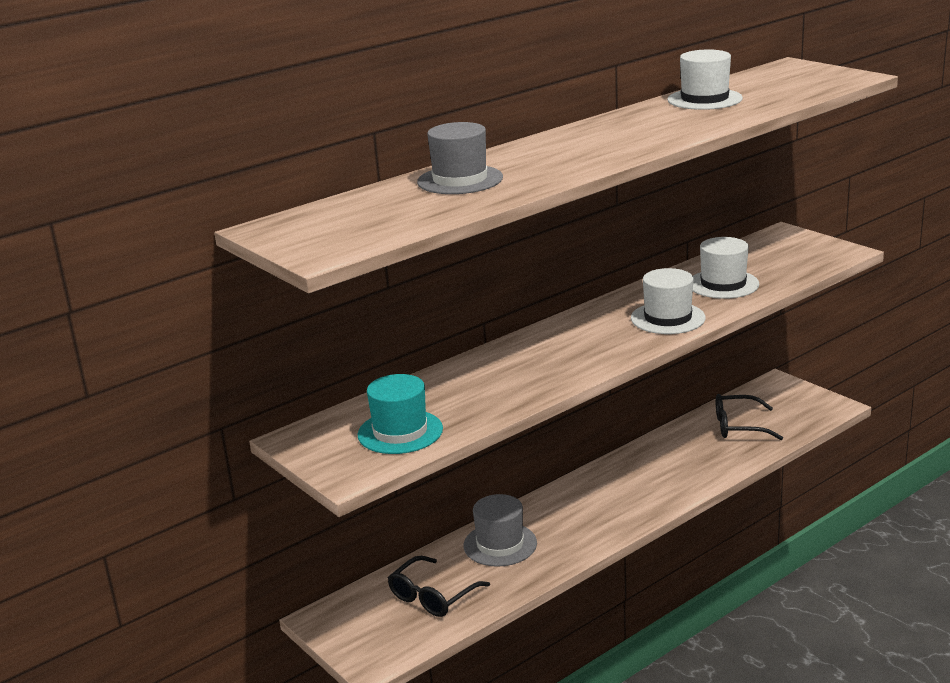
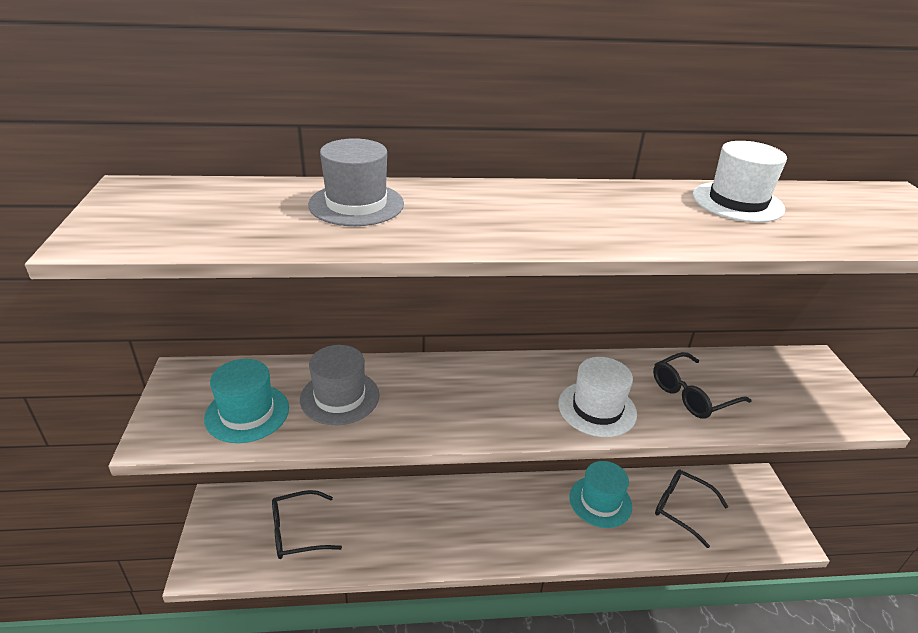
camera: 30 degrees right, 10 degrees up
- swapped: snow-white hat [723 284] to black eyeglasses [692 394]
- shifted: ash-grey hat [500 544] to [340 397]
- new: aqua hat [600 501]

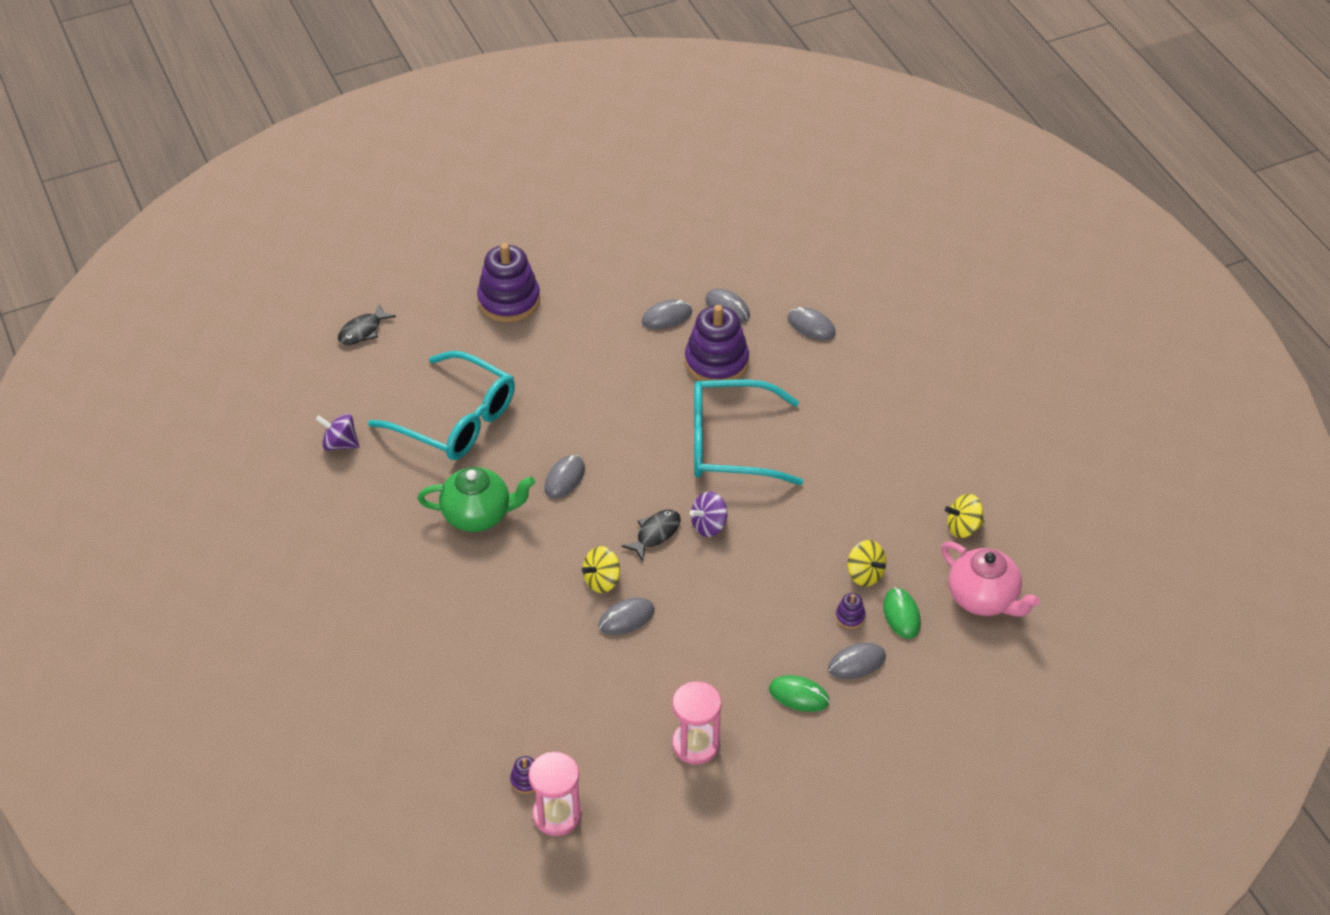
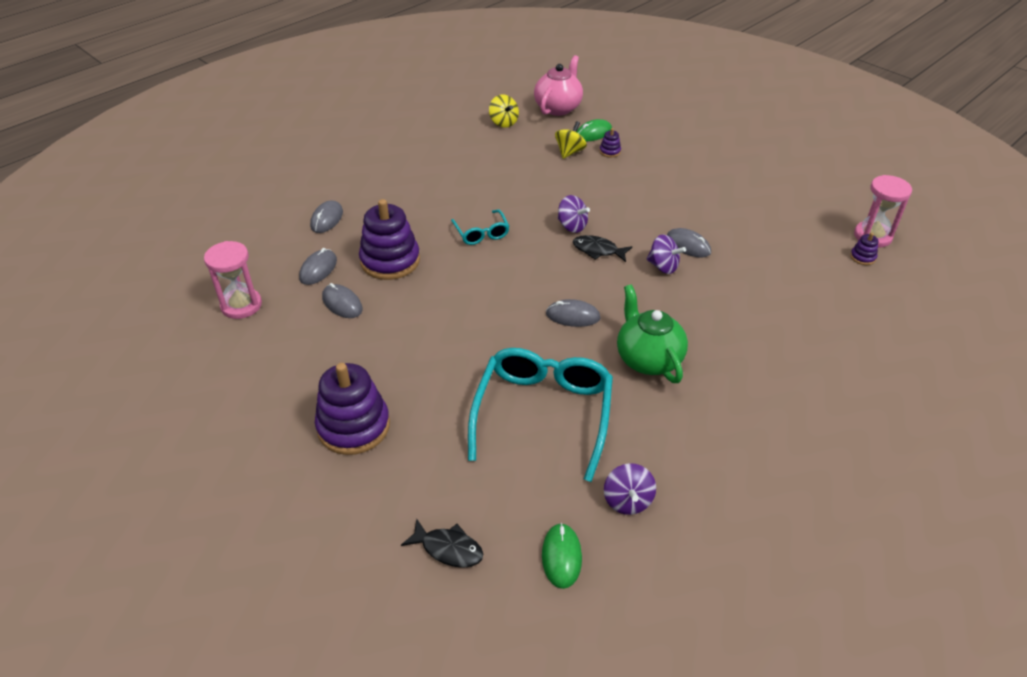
camera: 110 degrees left, 5 degrees down
- scaled: aqua eyeglasses [731 444] = [481 233] x0.49
- repainted: yellow spinning top [602 580] to violet spinning top [663 266]
- gone: ash-grey PC mouse [857 663]
- shifted: leaf-green PC mouse [799 695] to [561 557]
- shifted: rose-pink sandglass [695 744] to [241 305]

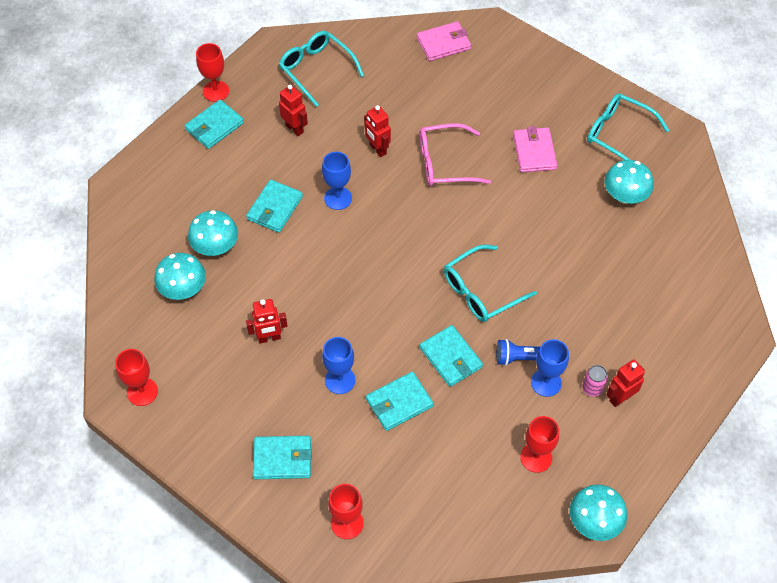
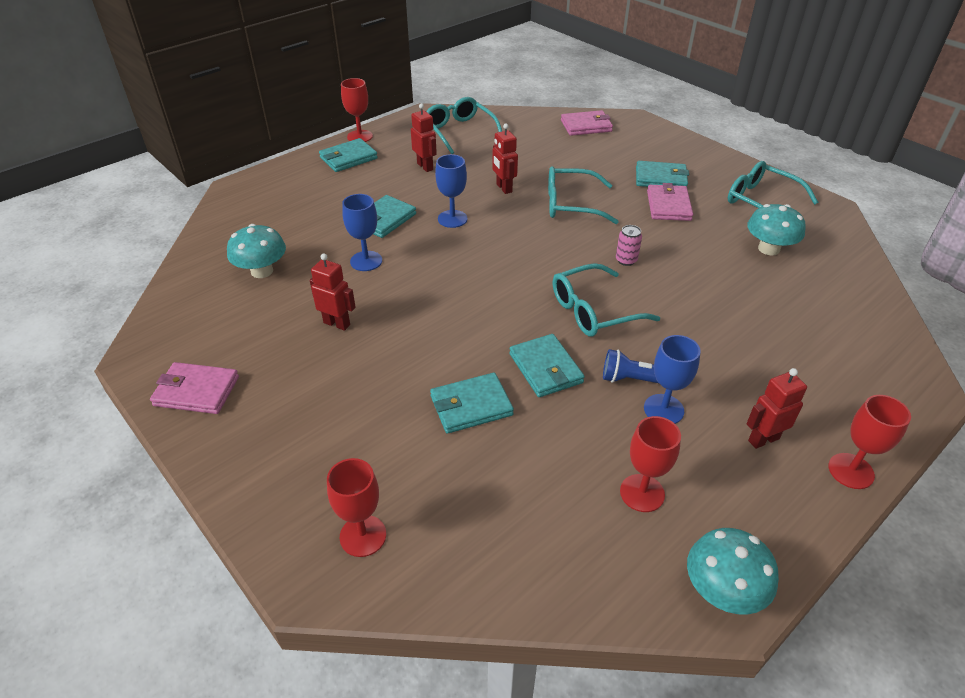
camera: 10 degrees right, 15 degrees down
- repainted: rose-pink eyeglasses [445 163] to aqua eyeglasses [572 204]
- gone: aqua mushroom [215 246]
- rotated: scarlet robot figure [269 338] = [337 323] 150 degrees counterclockwise
- shifted: blue goblet [340 380] to [366 261]
- shifted: scarlet goblet [142 392] to [851 471]
- shifted: rose-pink tin [592 388] to [626 260]
- shifted: aqua wallet [282 459] to [660 178]
- new: rose-pink wallet [196 391]

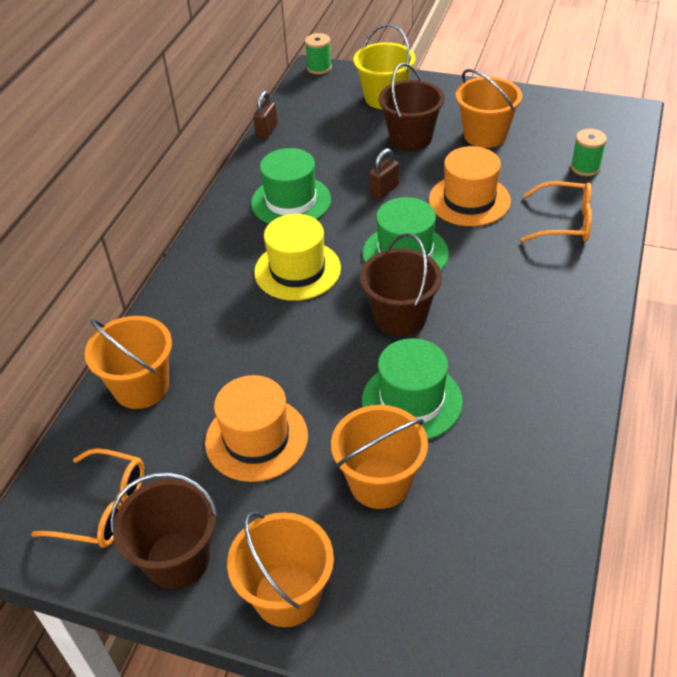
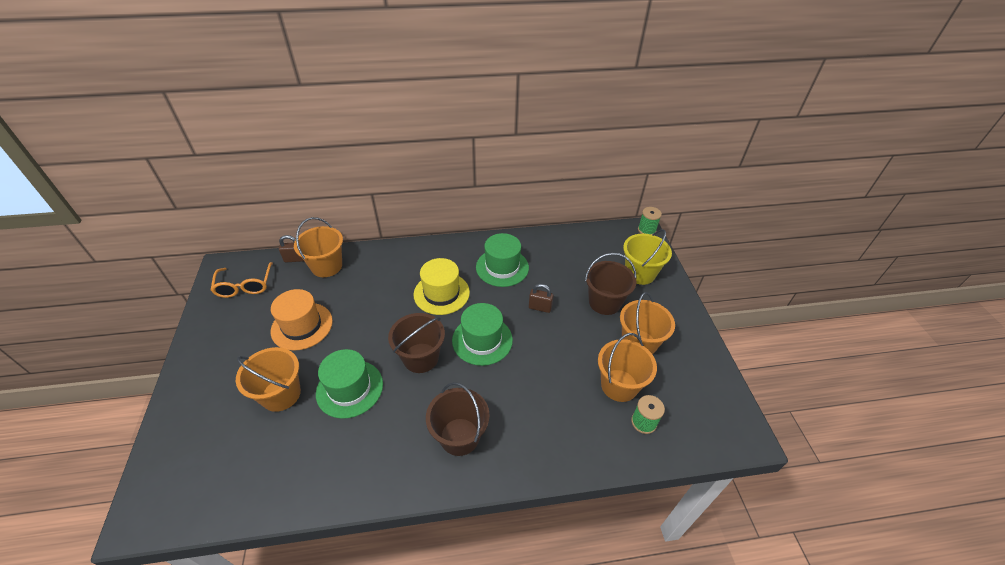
camera: 60 degrees right, 0 degrees up
- shifted: brown lock [267 131] to [295 259]
- gone: orange-coloured hat [469 200]
- gone: orange-coloured eyeglasses [565 222]
- shifted: brown pail [177 559] to [459 436]
- shifted: orange-coloured pail [287 595] to [619 385]

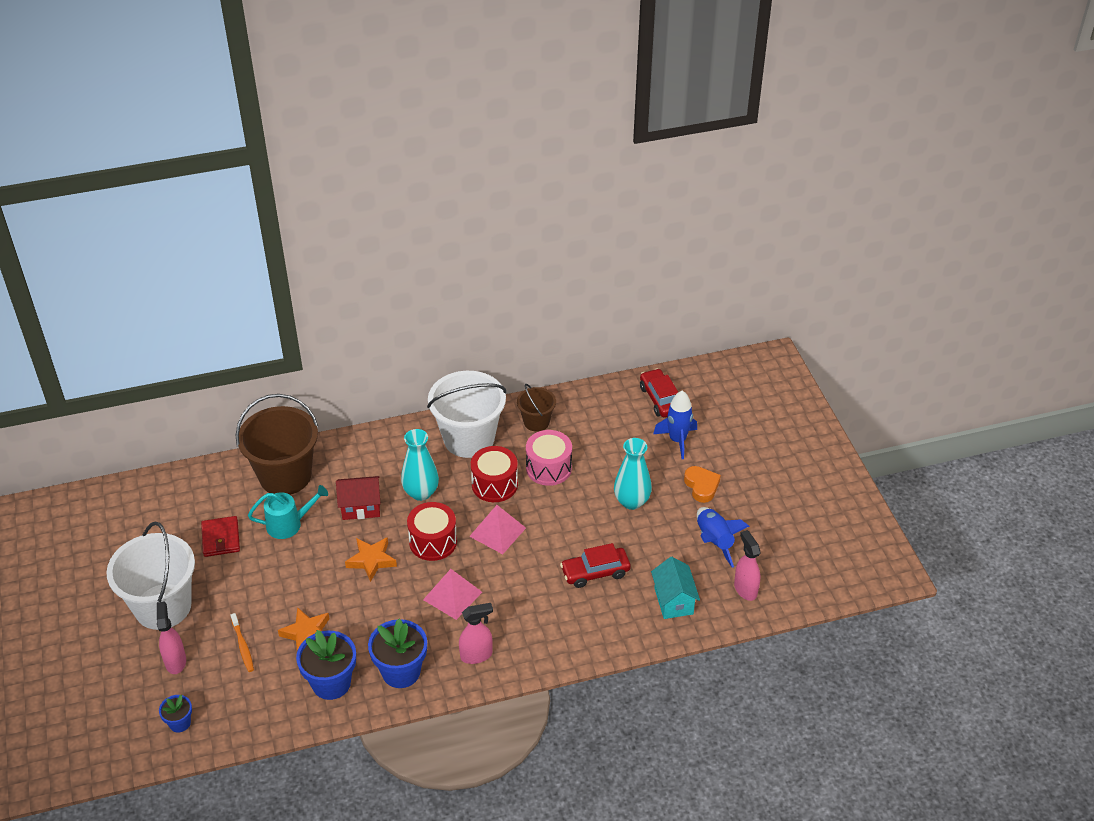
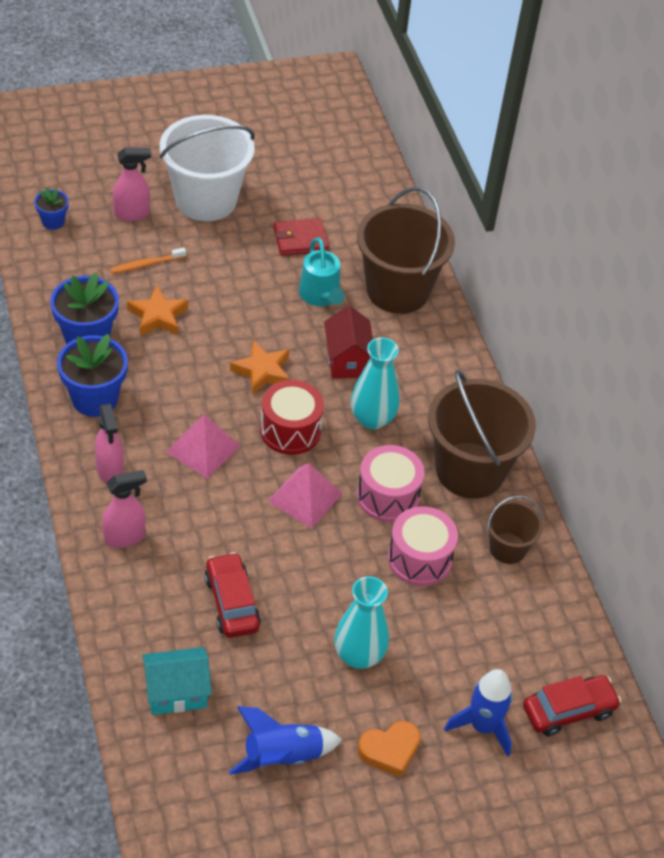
camera: 85 degrees right, 5 degrees up
- repainted: snow-white pail [469 439] to brown pail [470 470]
- repainted: scarlet toy drum [494 484] to rose-pink toy drum [388 496]
- shifted: rose-pink sprayer [745 589] to [125 537]

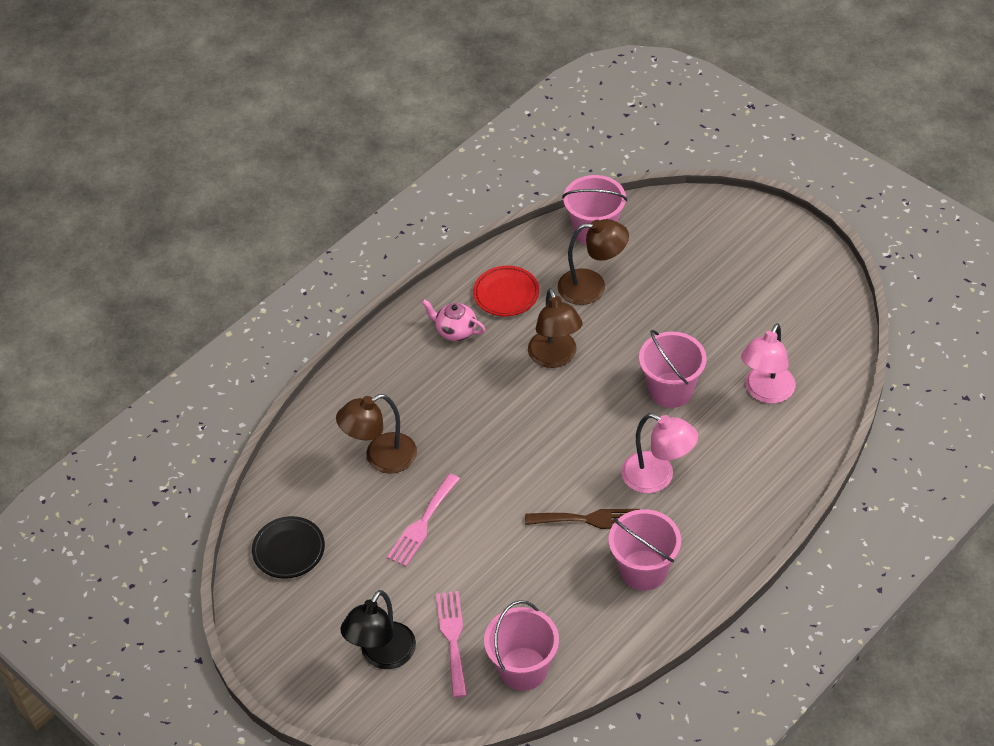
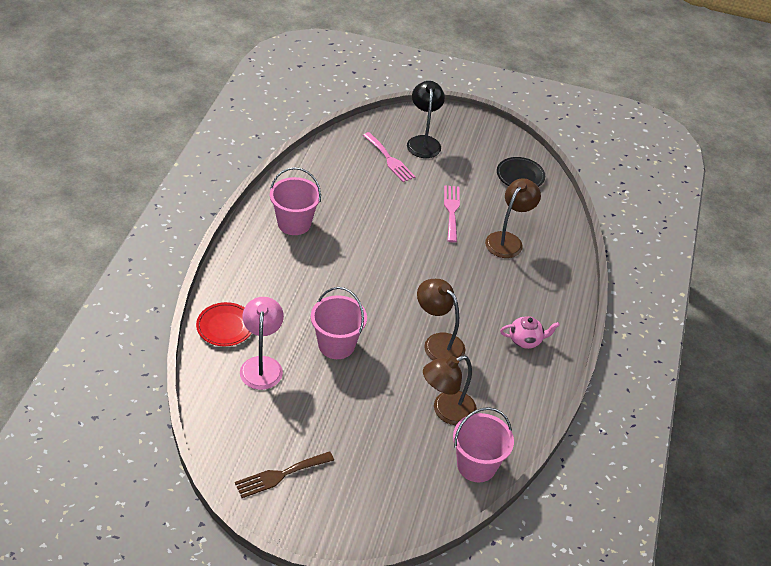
camera: 145 degrees right, 5 degrees down
- shifted: scarlet dinner plate [506 294] to [225 327]
- gone: rose-pink reading lamp [657 477]
- shifted: brown table fork [589 519] to [280 475]
- gone: rose-pink pail [523 669]

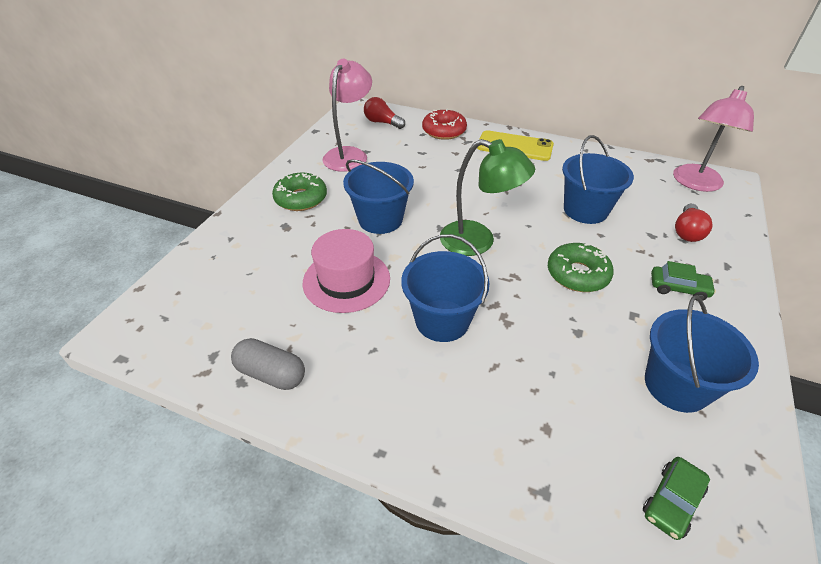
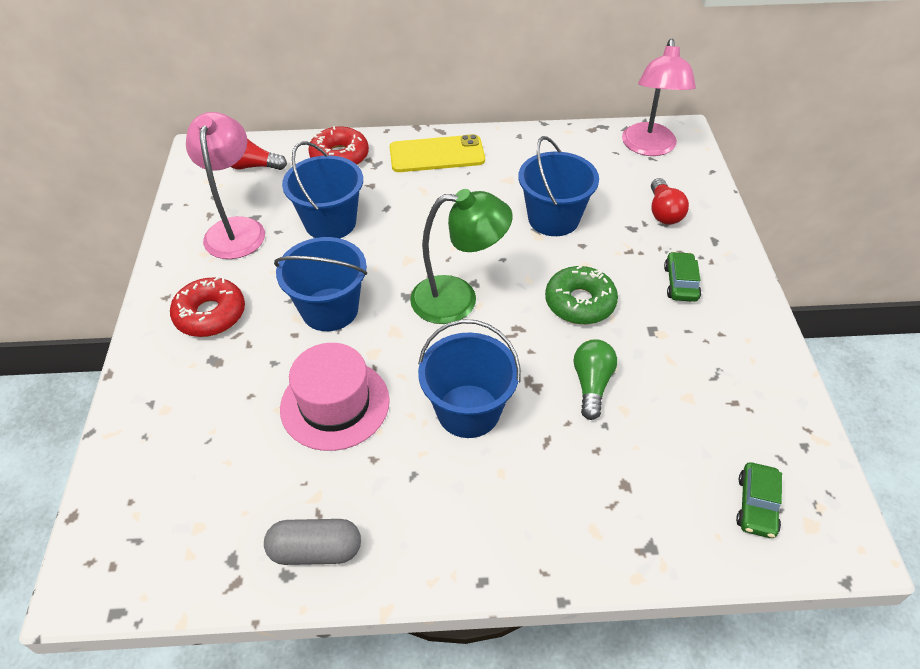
camera: 25 degrees left, 5 degrees up
- repainted: leaf-green doughnut [301 198] to scarlet doughnut [210 314]
- rotated: leaf-green automobile [678 288] = [680 283] 75 degrees counterclockwise
- shifted: blue pail [676 385] to [330 222]
- new: leaf-green light bulb [591 384]

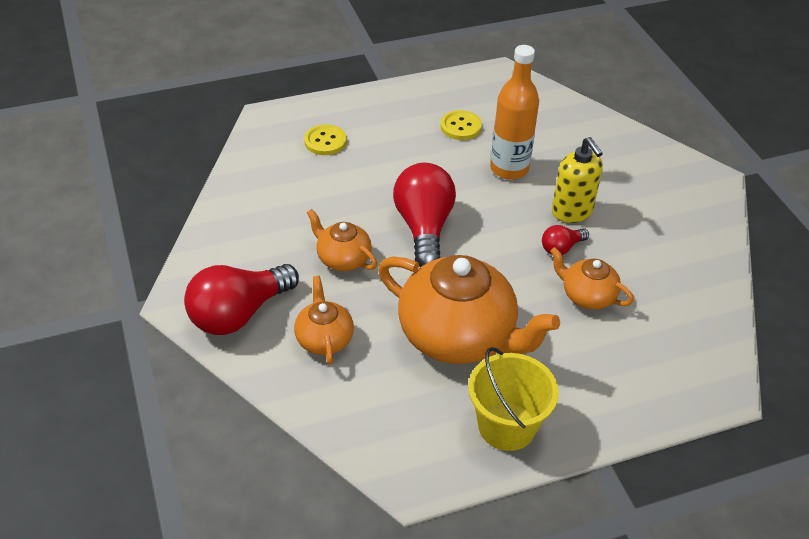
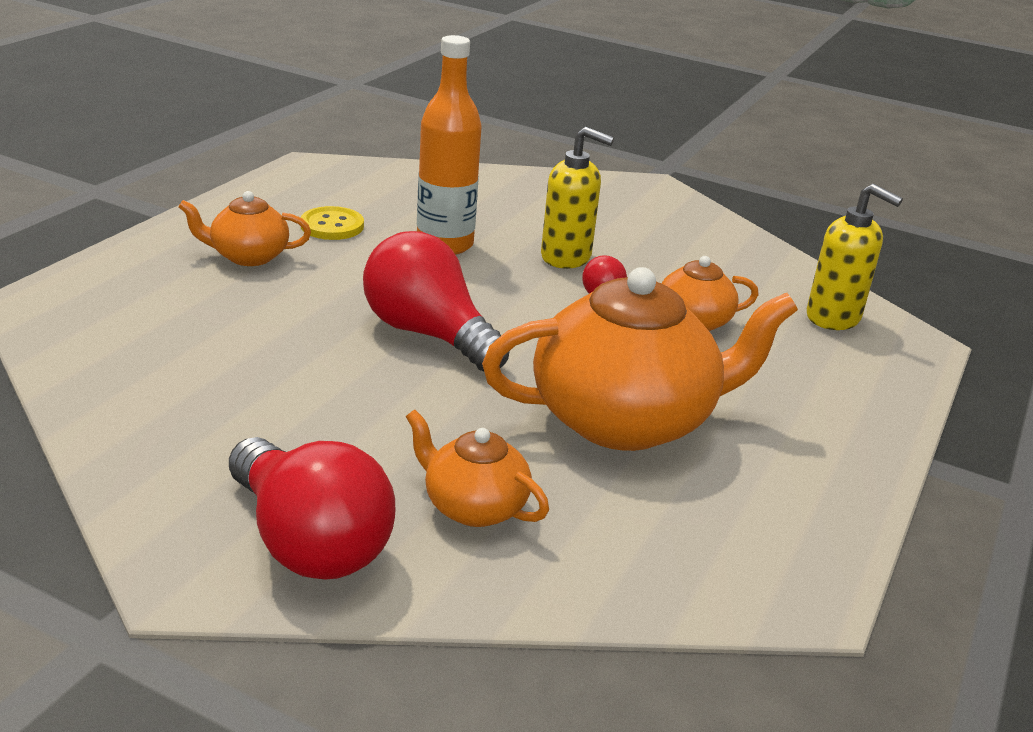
camera: 45 degrees left, 15 degrees down
- gone: yellow shirt button [325 141]
- shifted: orange-coloured tea pot [343 258] to [248 256]
- rotated: scarlet light bulb [239 314] = [309 542] 45 degrees counterclockwise
- gone: yellow pail [507 426]
- new: yellow soap dispenser [833 318]

